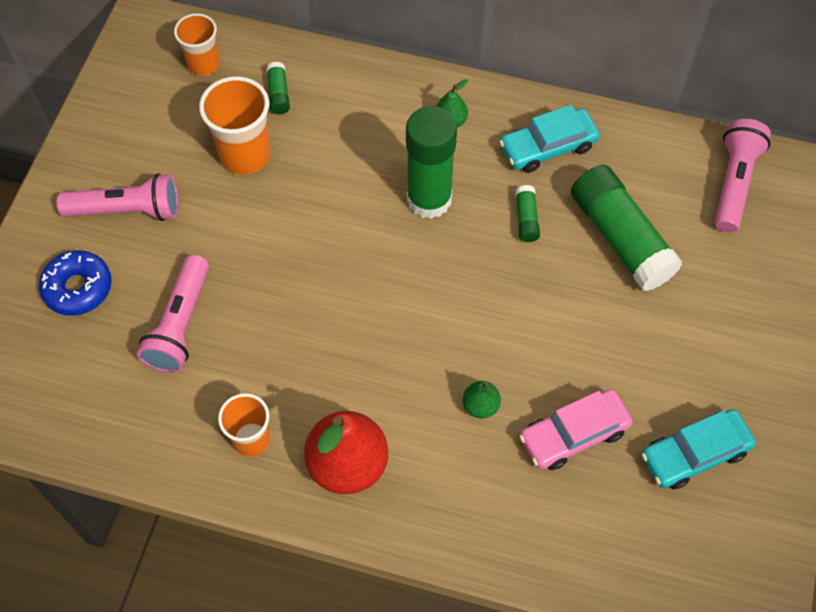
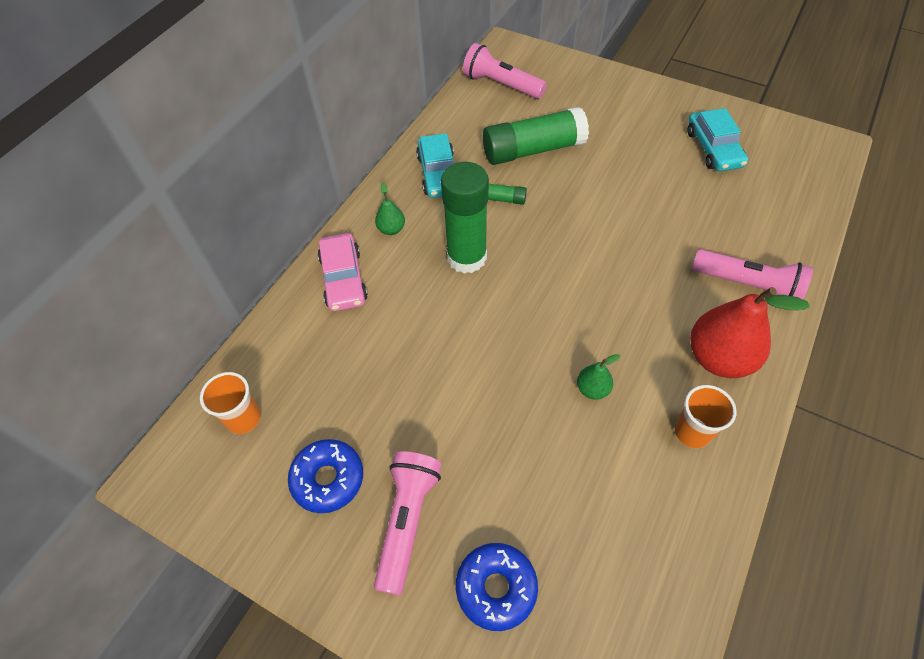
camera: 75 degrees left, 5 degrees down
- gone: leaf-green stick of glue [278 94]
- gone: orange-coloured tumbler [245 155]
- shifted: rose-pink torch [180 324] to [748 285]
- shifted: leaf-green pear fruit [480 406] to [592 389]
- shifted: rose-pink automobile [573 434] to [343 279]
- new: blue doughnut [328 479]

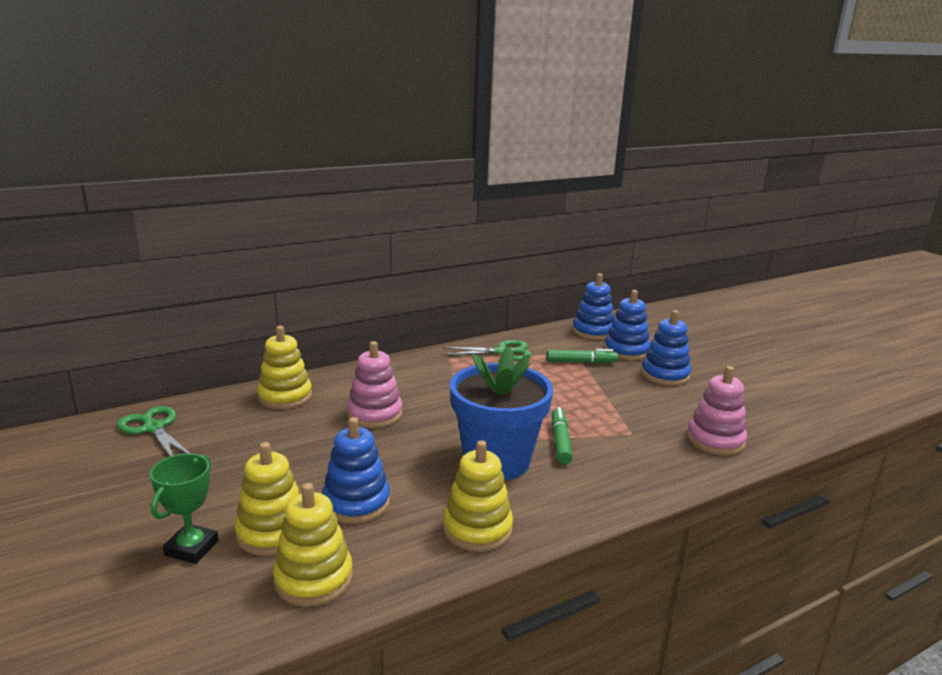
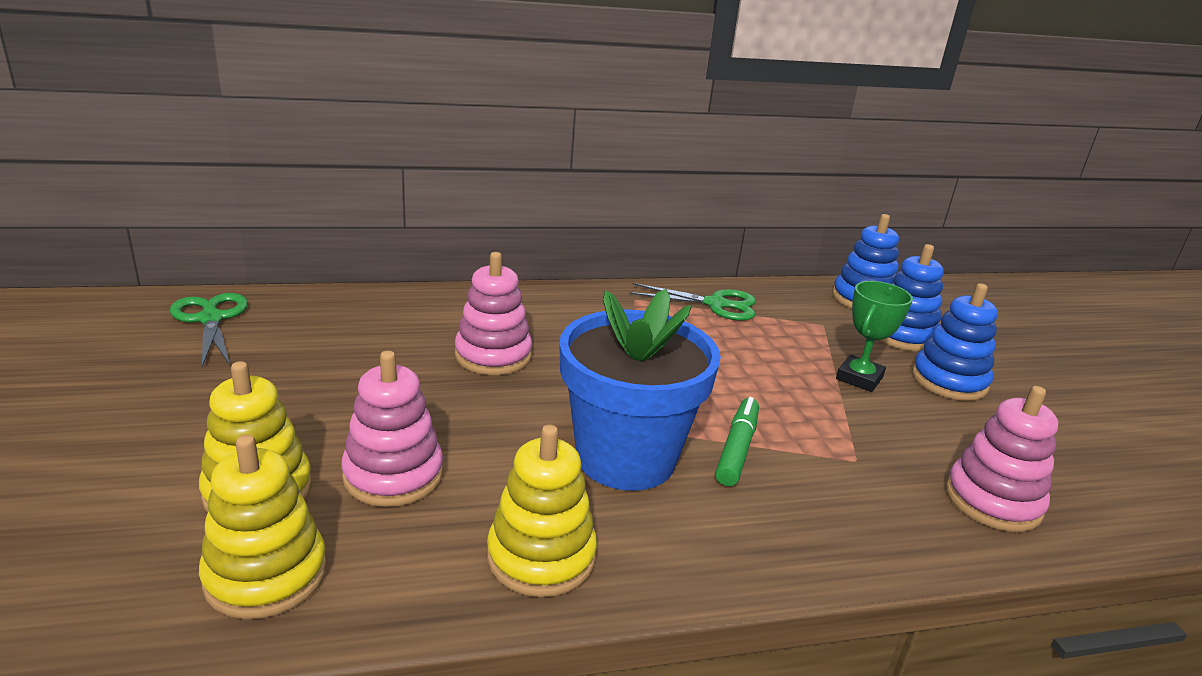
camera: 15 degrees right, 5 degrees up
- gone: yellow stacking rings [285 396]
- gone: leaf-green marker pen [581 362]
- repainted: blue stacking rings [356 503] to rose-pink stacking rings [393 475]
- shifted: leaf-green prize cup [192 548] to [859 378]

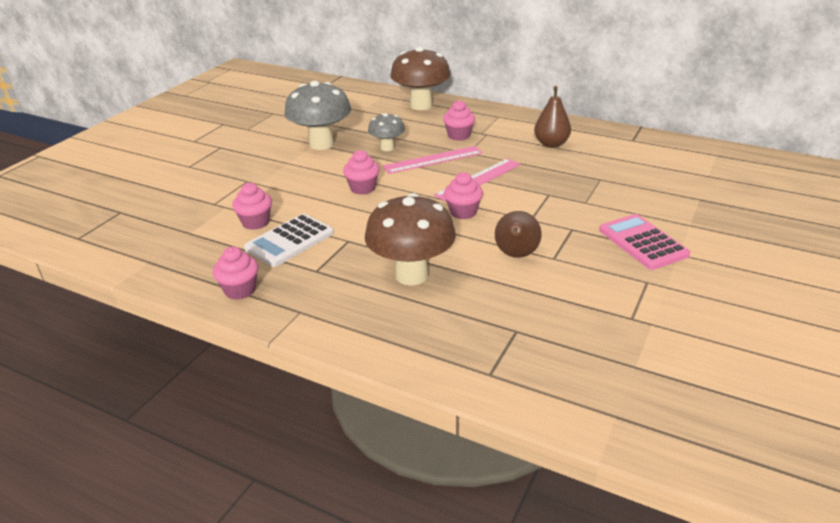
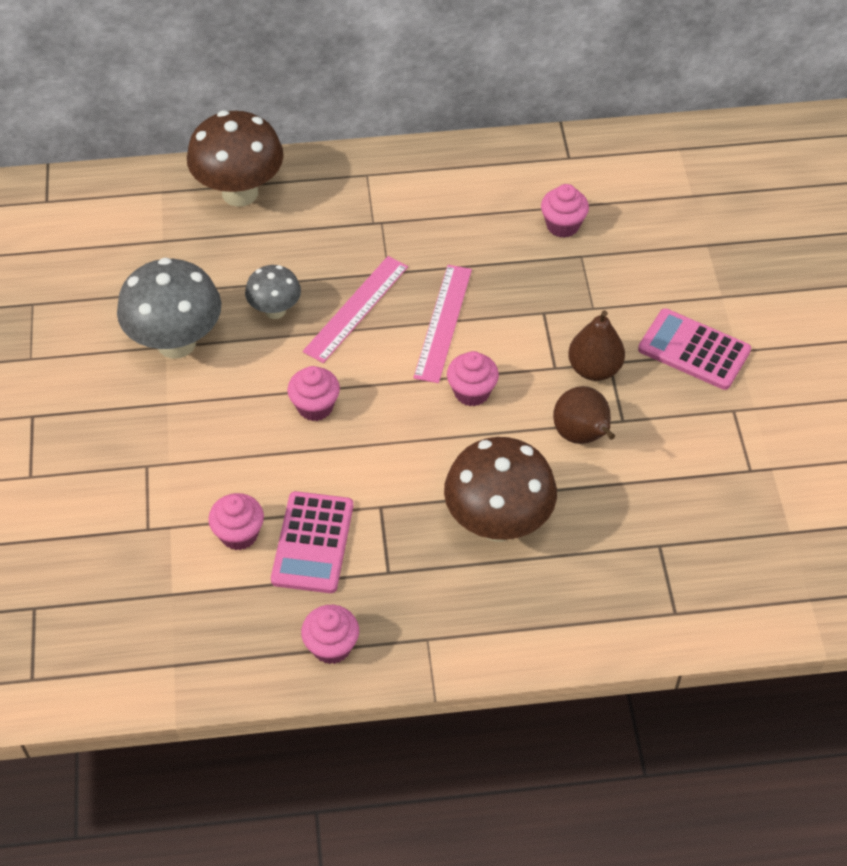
camera: 35 degrees left, 20 degrees up
- shifted: brown pear fruit [551 144] to [594 369]
- shifted: rose-pink cupcake [459 135] to [562 225]
- repainted: snow-white adding machine [289 241] to rose-pink adding machine [312 543]

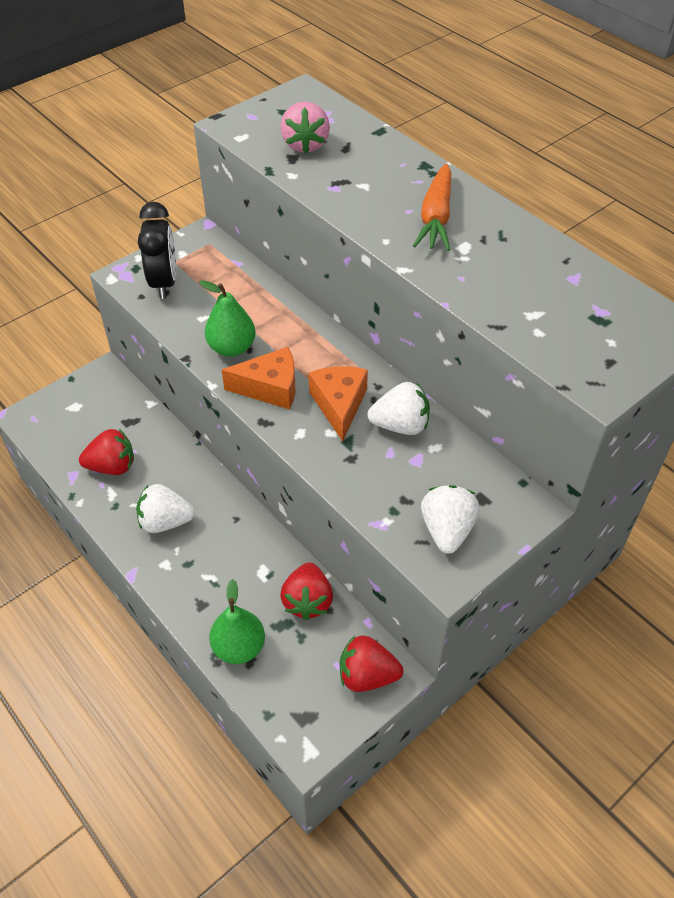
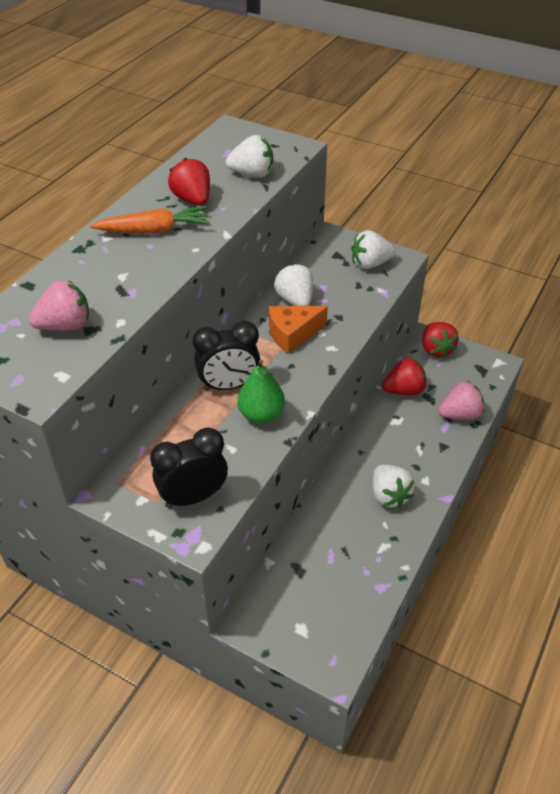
camera: 110 degrees left, 5 degrees down
- gone: orange-coloured cheese [270 388]
- shifted: scarlet strawberry [112 466] to [192 200]
- swapped: leaf-green pear fruit [239 647] to rose-pink strawberry [460 414]
- new: snow-white strawberry [252 174]
- new: black bedside clock [229 385]

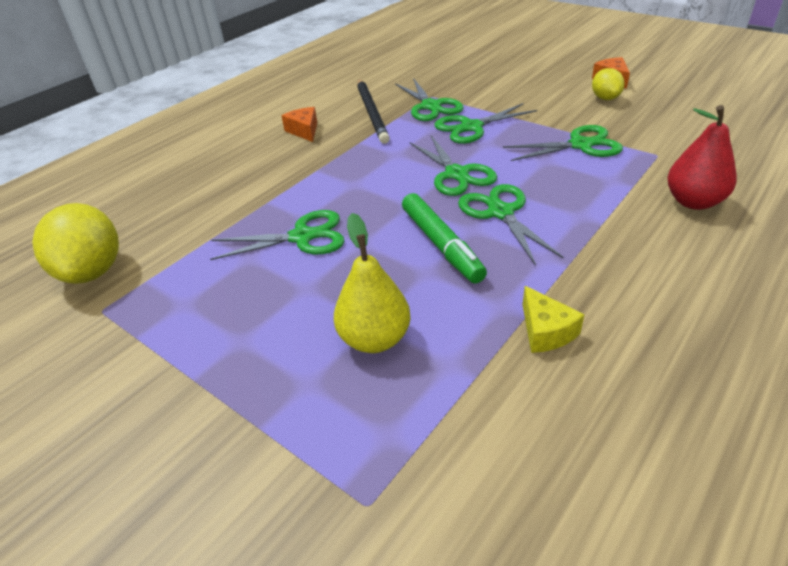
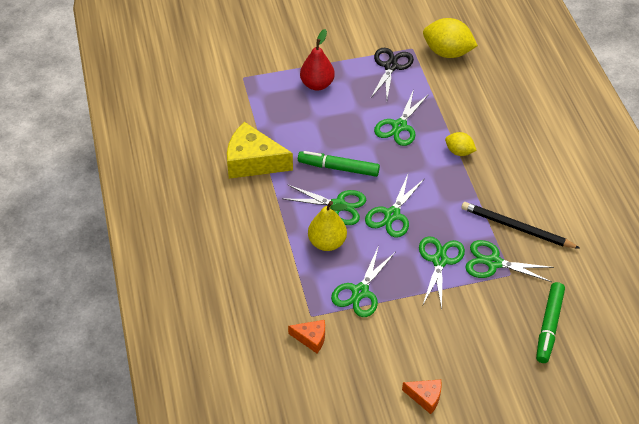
camera: 125 degrees right, 10 degrees up
- shifted: yellow citrus fruit [605 98] to [459 152]
- shifted: scarlet pear fruit [693 202] to [317 84]
- shifted: orange-coloured cheese [304 131] to [311 338]
- rotated: leaf-green scissors [456 174] = [392 215] 75 degrees counterclockwise
- shifted: yellow pear fruit [374 339] to [327 242]
- scaled: yellow cheese [545 331] = [253 162] x1.97
- new: black scissors [390 66]
- new: leaf-green marker pen [549 326]

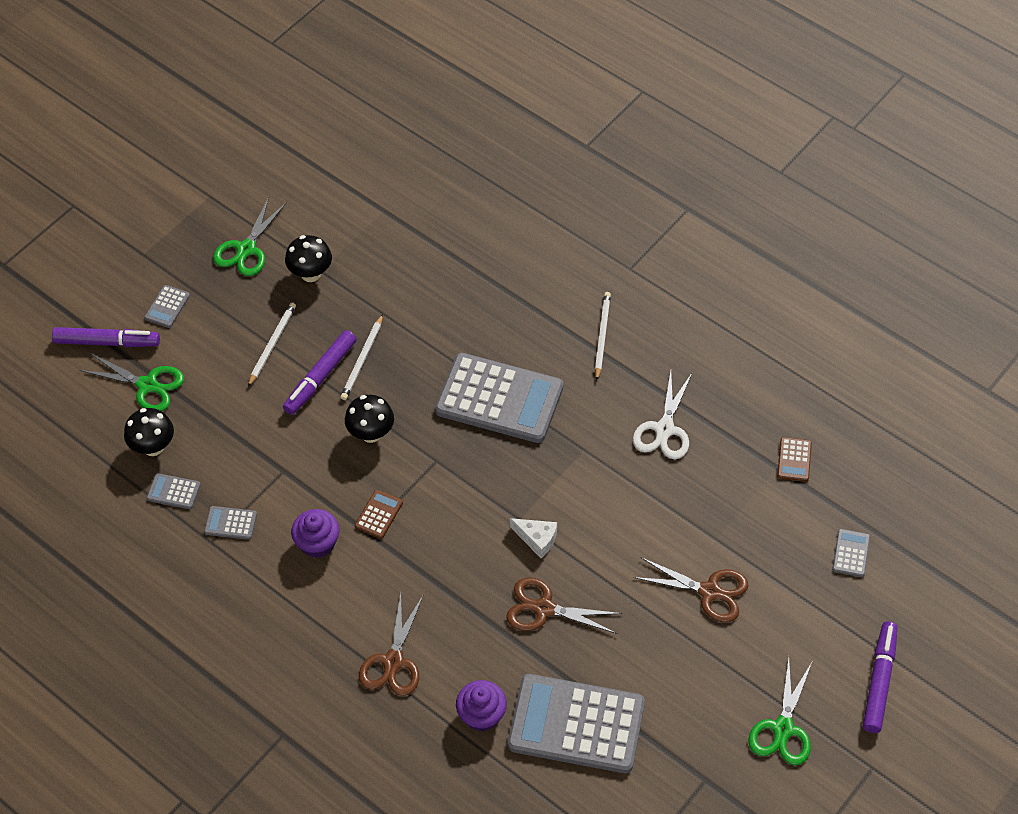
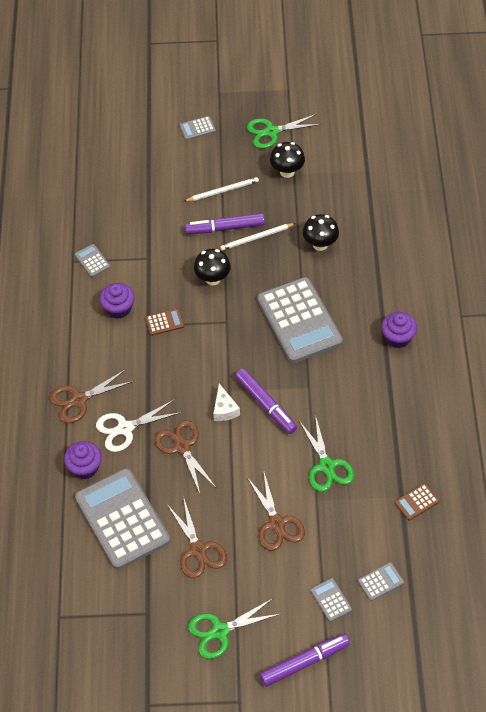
camera: 50 degrees right, 0 degrees up
- swapped: snow-white pencil [602 336] to violet cupcake [397 338]
- shifted: violet marker pen [107 342] to [266 404]
- shifted: leaf-green scissors [147 385] to [327 466]
- shifted: snow-white scissors [664 429] to [125 428]
- shifted: black mushroom [153 447] to [320 244]
- shifted: ash-grey adding machine [173 491] to [331 600]
- new: brown scissors [198 550]

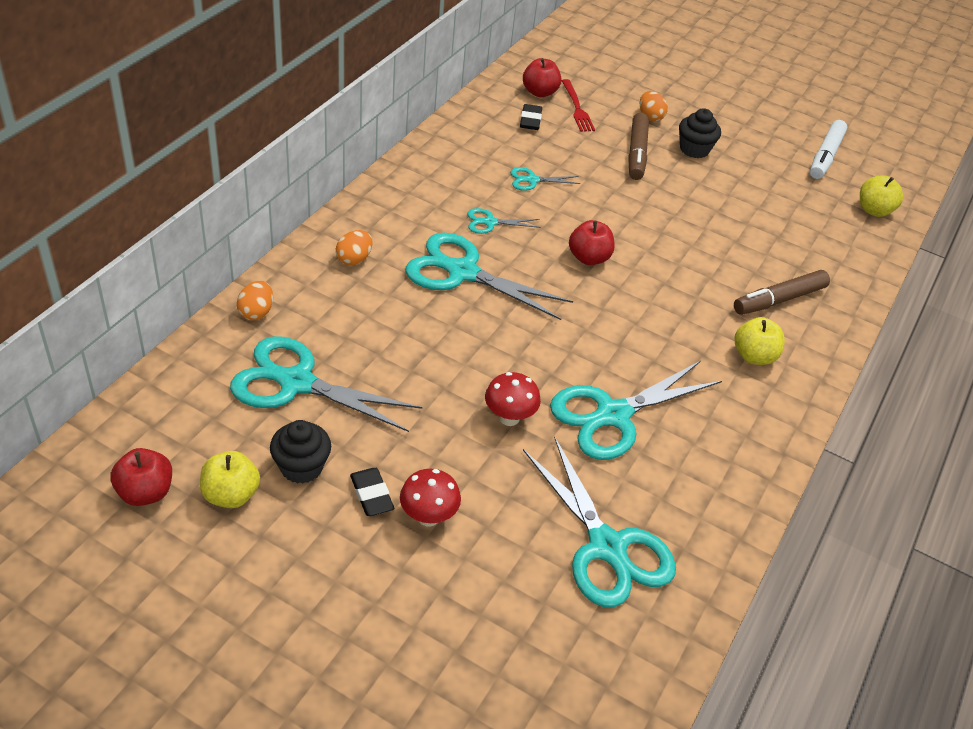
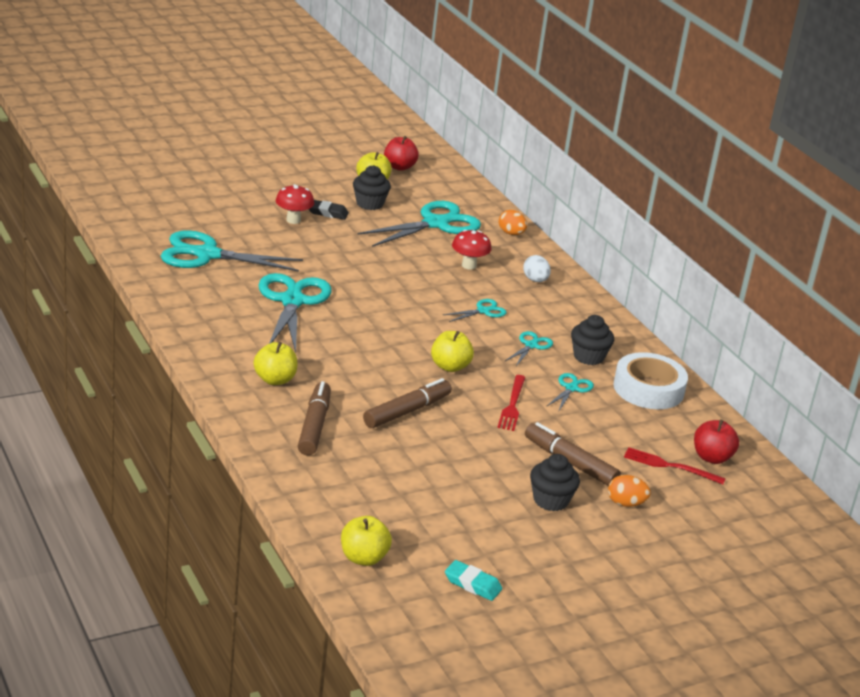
camera: 125 degrees right, 15 degrees down
- gone: black eraser [530 120]
- swapped: snow-white marker pen [825 156] to aqua eraser [472 584]
- repainted: scarlet apple [588 258] to yellow apple [450 366]
- repainted: orange-coloured egg [354 259] to snow-white egg [535 280]
- scaled: aqua scissors [463 272] = [483 311] x0.47
- shifted: scarlet mushroom [509 418] to [469 265]
- new: black cupcake [588 357]
- new: snow-white roll of tape [648 389]
- new: scarlet table fork [512 405]
- new: brown marker pen [407 411]

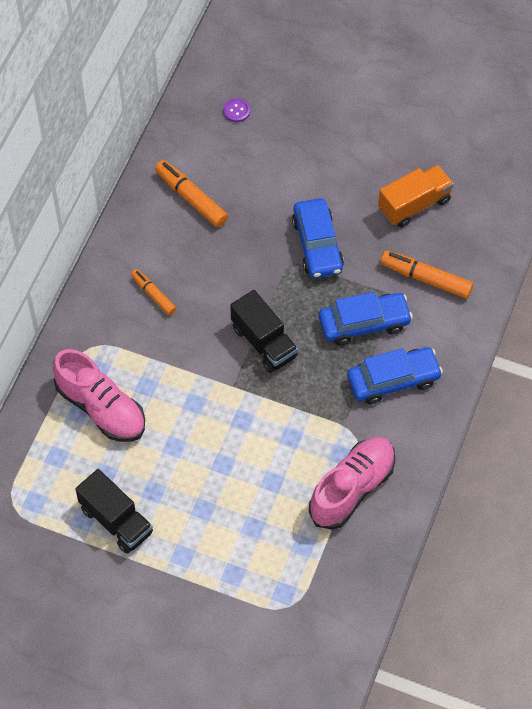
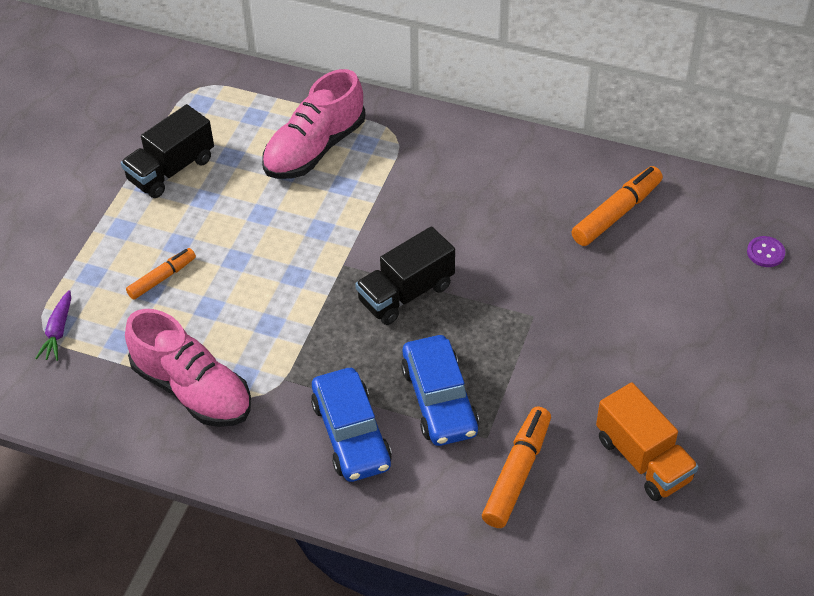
camera: 90 degrees right, 10 degrees down
- gone: blue automobile [317 245]
- shifted: orange-coloured marker pen [153 295] to [162 278]
- new: violet root vegetable [58 332]

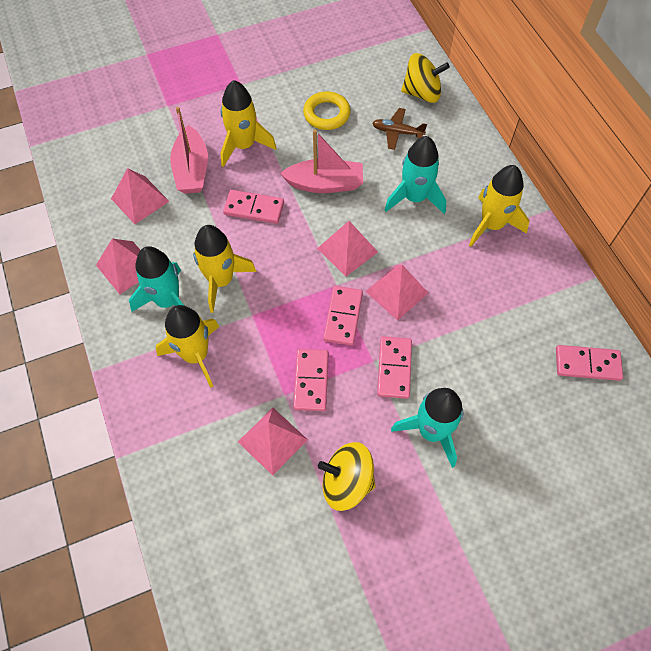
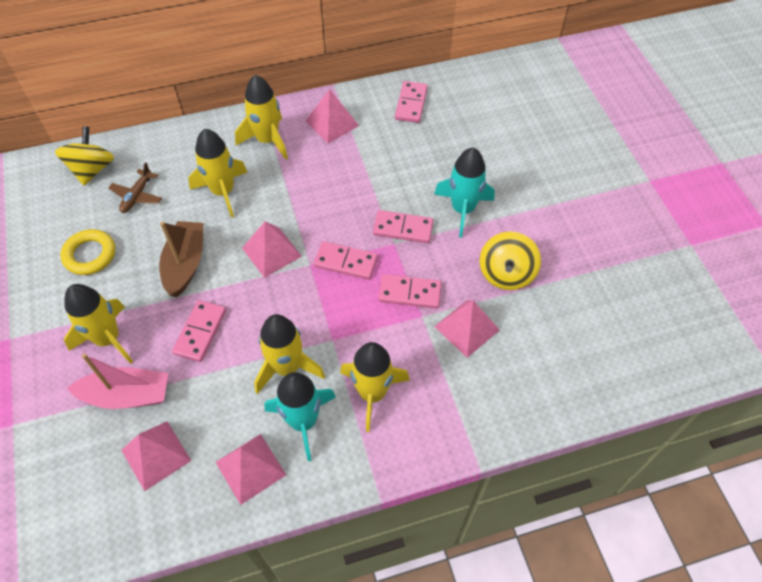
camera: 85 degrees left, 5 degrees down
- repainted: rose-pink boat [325 184] to brown boat [185 264]
- repainted: aqua rocket [414 198] to yellow rocket [223 192]
- shifted: rose-pink solid pyramid [397 292] to [332 123]

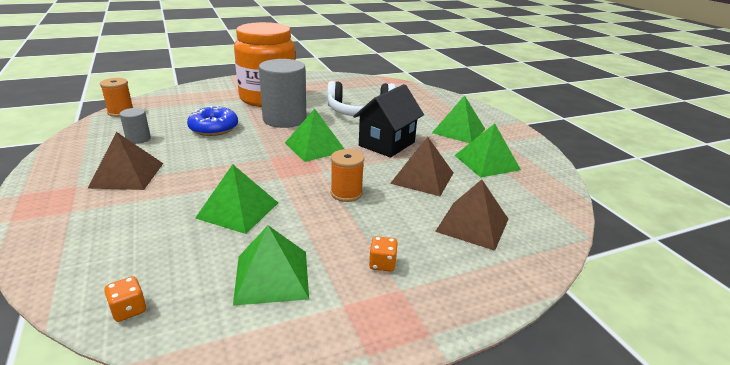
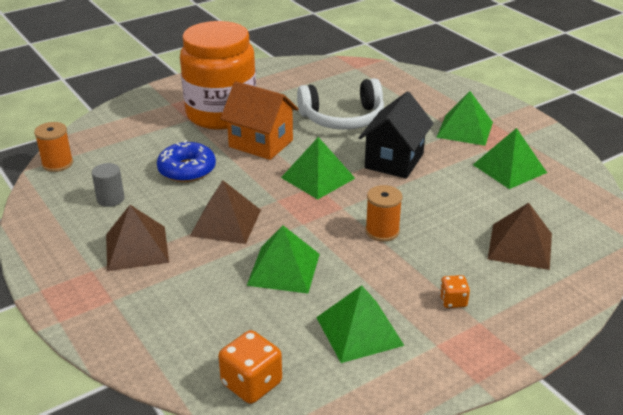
camera: 10 degrees left, 5 degrees up
- swapped: ash-grey cylinder shape [284 119] to orange-coloured toy house [261 143]
- shifted: brown solid pyramid [422 178] to [226 222]
- scaled: orange-coloured die [129 310] = [251 383] x1.73

